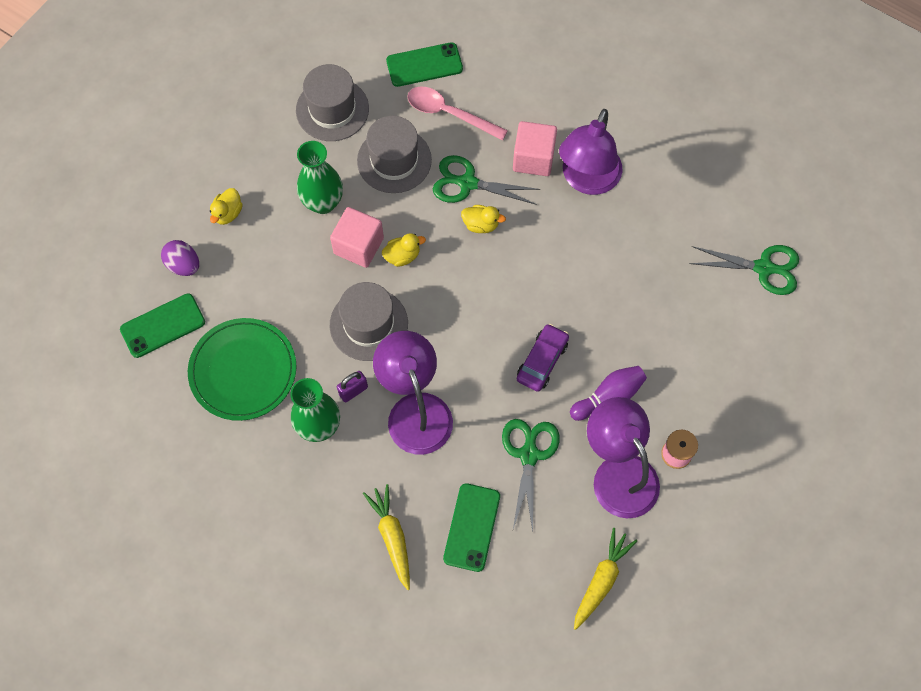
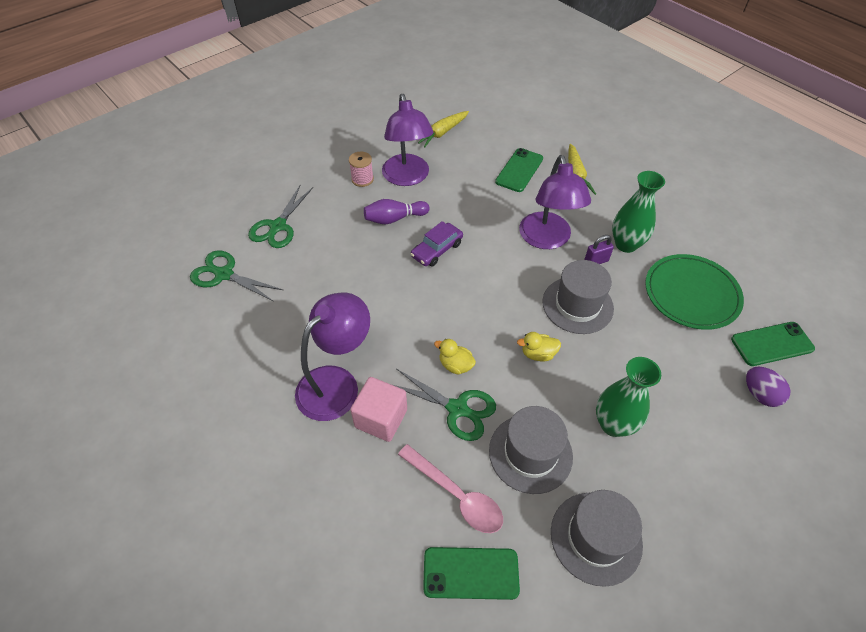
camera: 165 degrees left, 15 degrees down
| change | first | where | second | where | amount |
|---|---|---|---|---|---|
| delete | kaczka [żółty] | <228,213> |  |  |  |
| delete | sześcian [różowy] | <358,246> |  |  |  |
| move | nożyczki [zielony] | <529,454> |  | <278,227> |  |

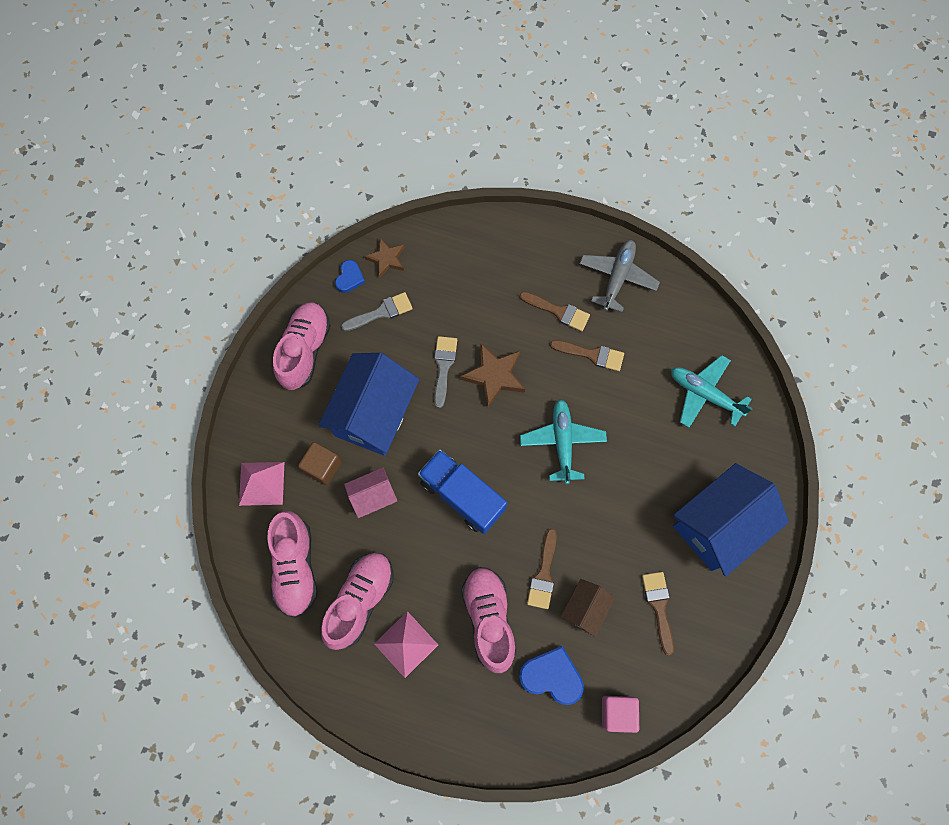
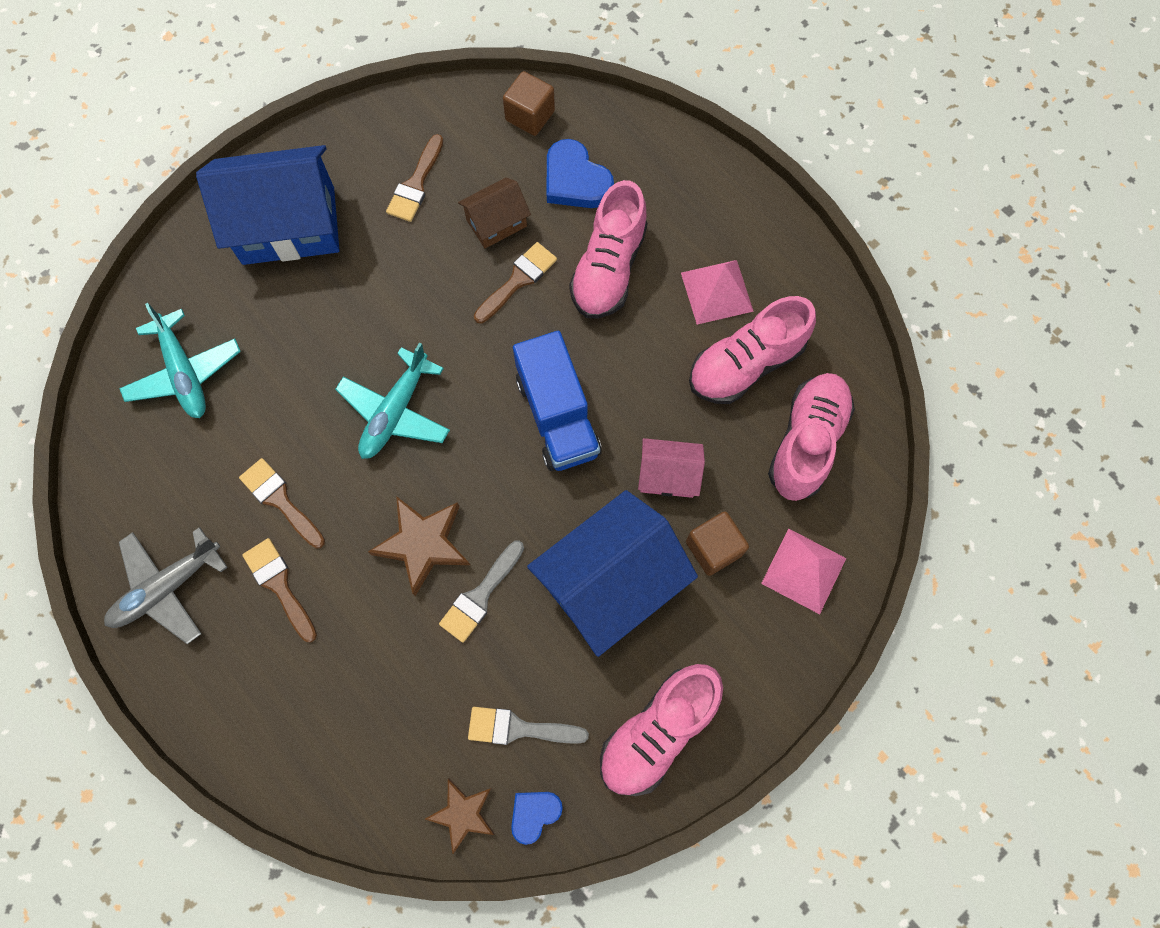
camera: 150 degrees left, 0 degrees up
| change | first | where | second | where | amount |
|---|---|---|---|---|---|
| recolor | sześcian [różowy] | <617,713> | sześcian [brązowy] | <530,116> |  |

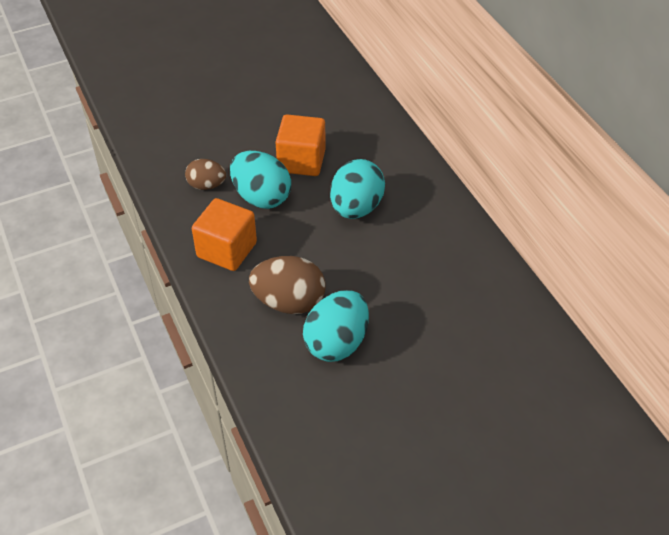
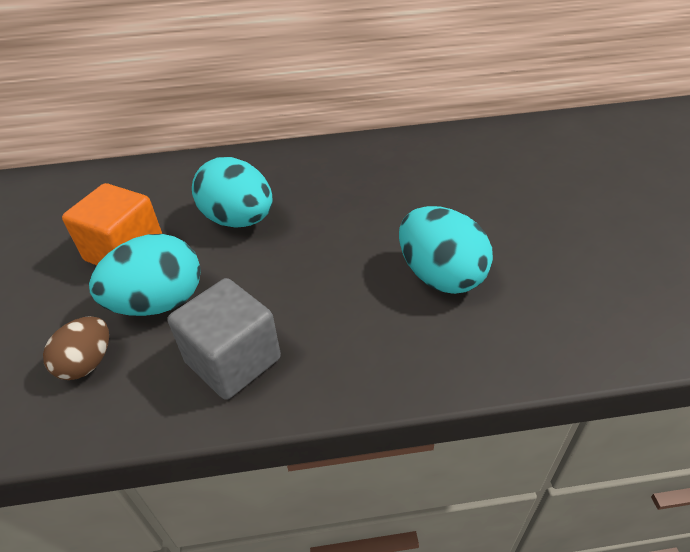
camera: 70 degrees left, 5 degrees down
| change | first | where | second | where | amount |
|---|---|---|---|---|---|
| recolor | sześcian [pomarańczowy] | <227,250> | sześcian [szary] | <233,360> |  |
| delete | jajko [brązowy] | <289,302> |  |  |  |

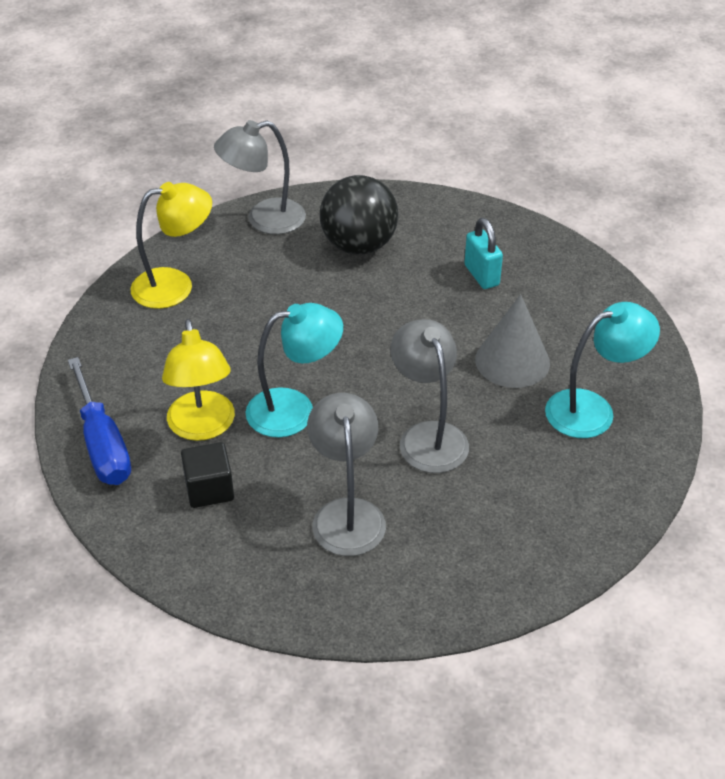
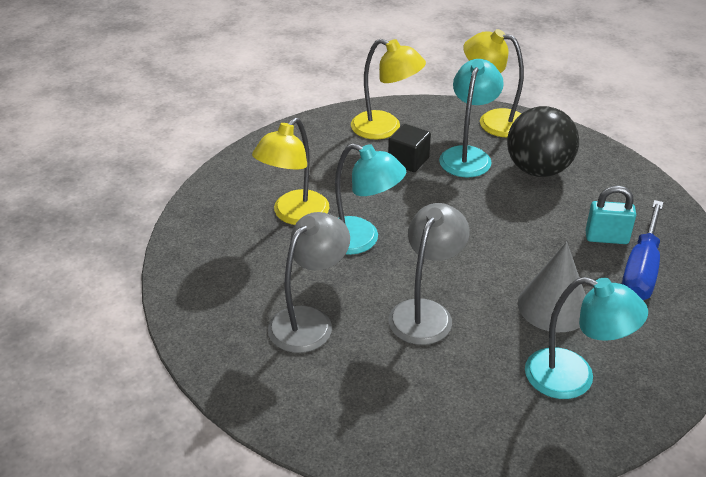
camera: 45 degrees right, 5 degrees down
| change | first | where | second | where | amount |
|---|---|---|---|---|---|
| recolor | lampka [szary] | <264,219> | lampka [żółty] | <493,121> |  |
| rotate | kłódka [turkusowy] | <481,275> |  | <606,238> | 75 degrees clockwise |
| move | śrubokręt [niebieski] | <102,444> |  | <641,269> |  |
| move | sześcian [czarny] | <209,489> |  | <408,161> |  |
| insert |  |  | lampka [turkusowy] | <468,155> |  |

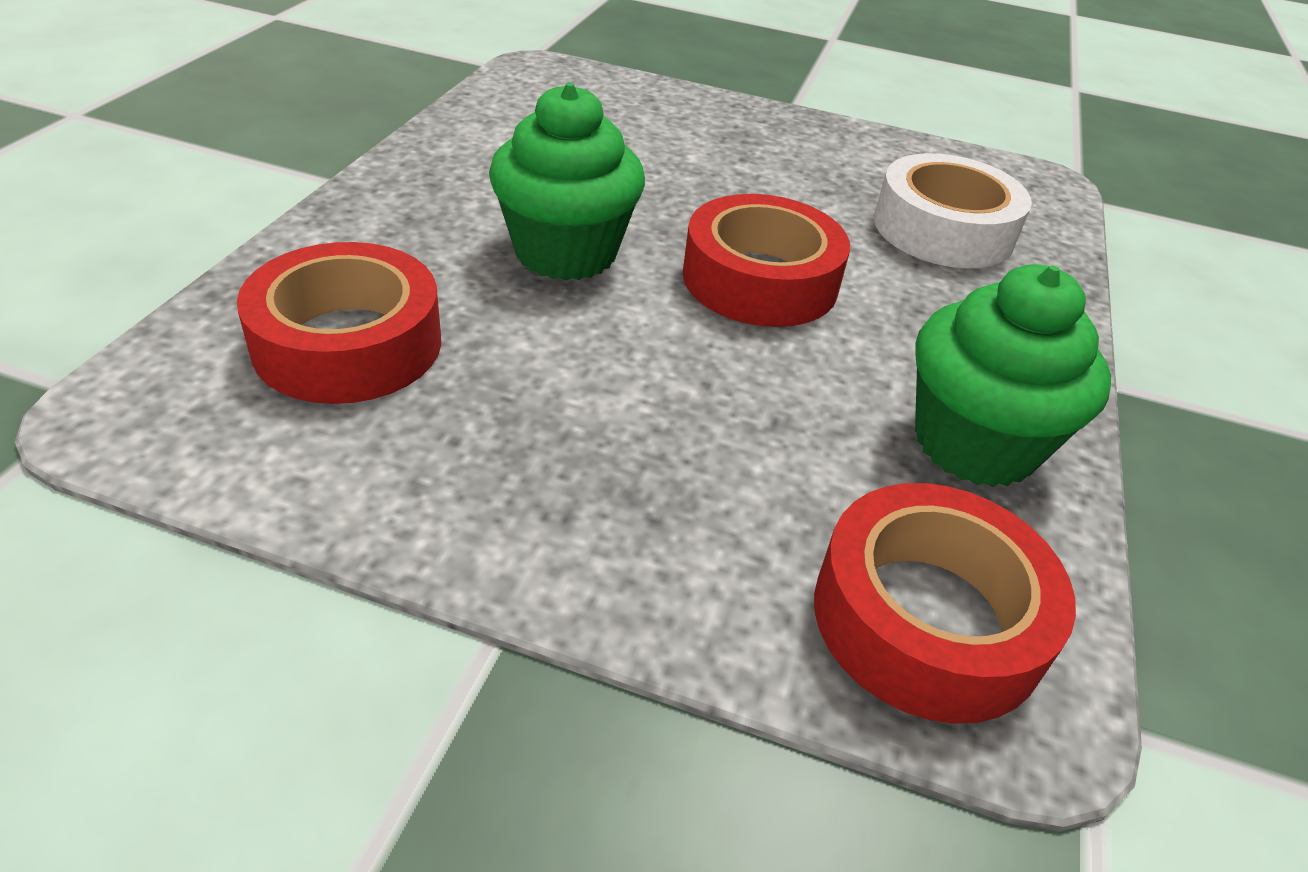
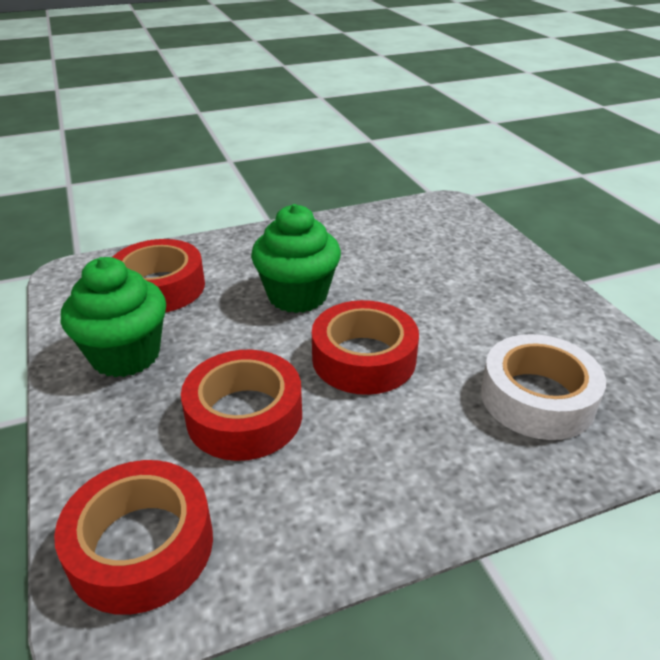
camera: 55 degrees right, 5 degrees down
| change | first | where | second | where | amount |
|---|---|---|---|---|---|
| move | muffinka [zielony] | <975,443> |  | <126,355> |  |
| insert |  |  | taśma klejąca [czerwony] | <244,416> |  |

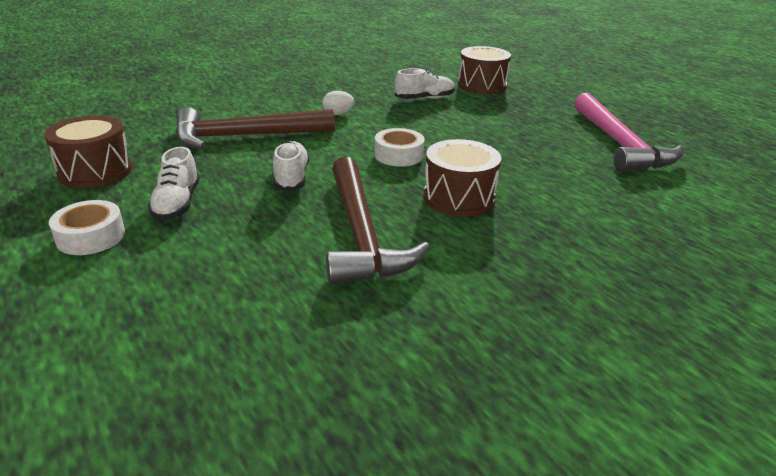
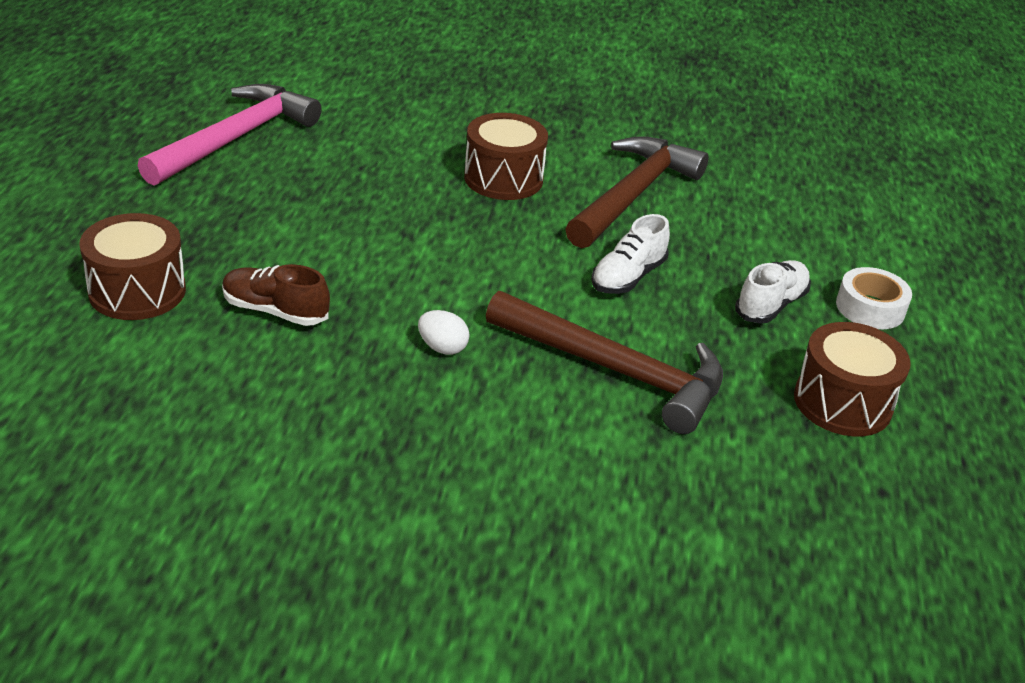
camera: 140 degrees left, 5 degrees up
| change | first | where | second | where | amount |
|---|---|---|---|---|---|
| recolor | but [biały] | <424,99> | but [brązowy] | <275,311> |  |
| delete | taśma klejąca [biały] | <398,155> |  |  |  |

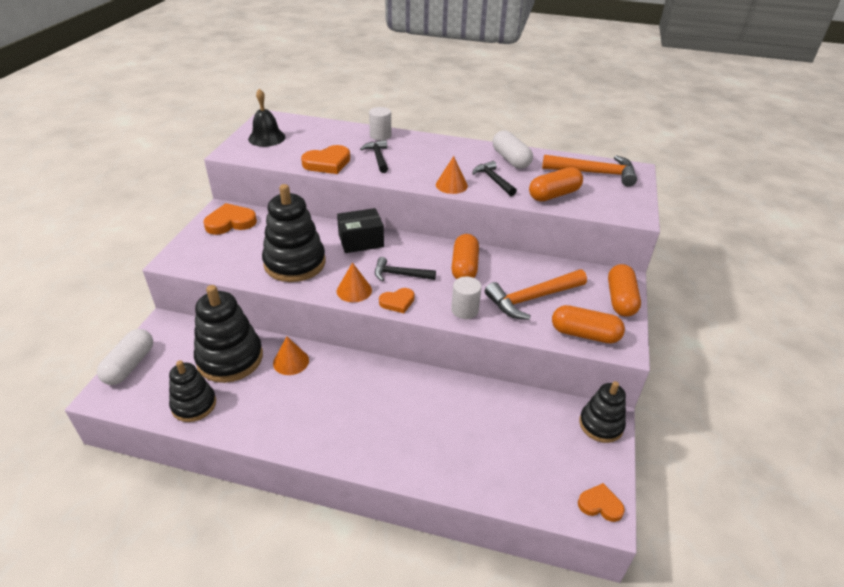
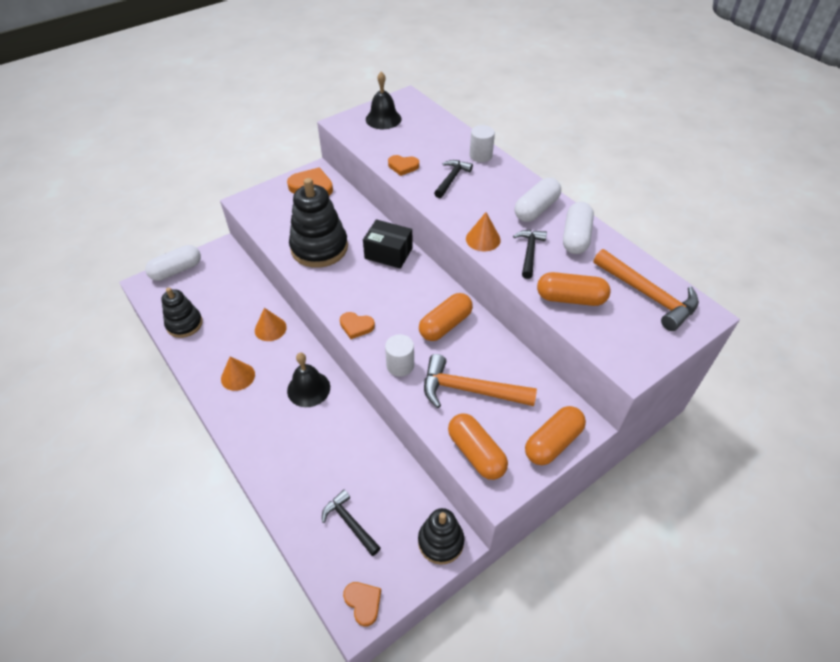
camera: 40 degrees right, 10 degrees up
| change | first | where | second | where | amount |
|---|---|---|---|---|---|
| resize | serce [pomarańczowy] | <327,163> |  | <403,166> | x0.63 |
| move | młotek [czarny] | <400,274> |  | <349,523> |  |
| move | stożek [pomarańczowy] | <354,290> |  | <238,376> |  |
| delete | zabawka nakładanka [czarny] | <230,358> |  |  |  |
| insert |  |  | kapsułka [biały] | <536,209> |  |
| insert |  |  | dzwonek [czarny] | <308,389> |  |

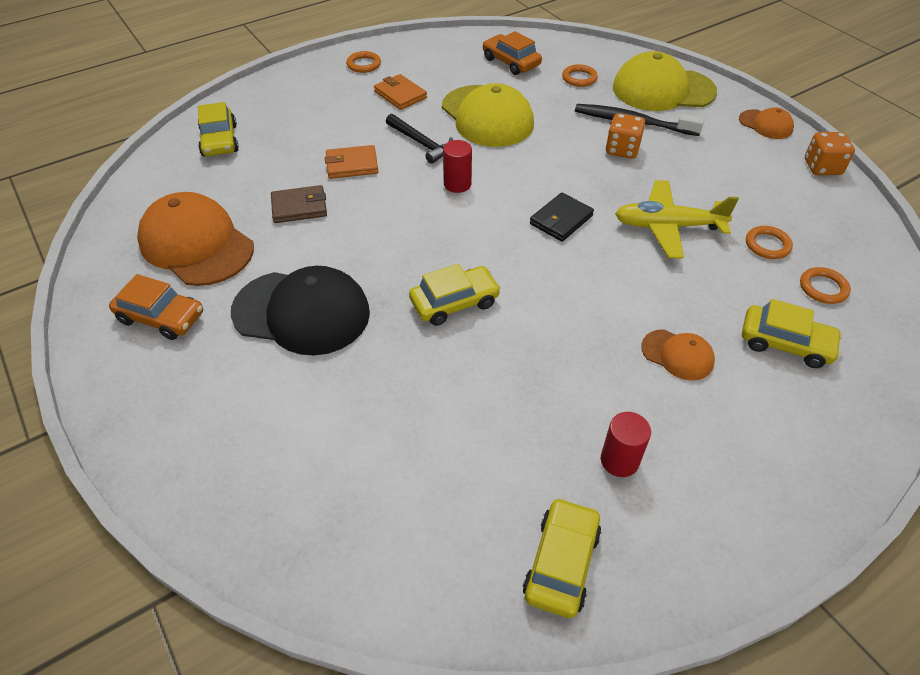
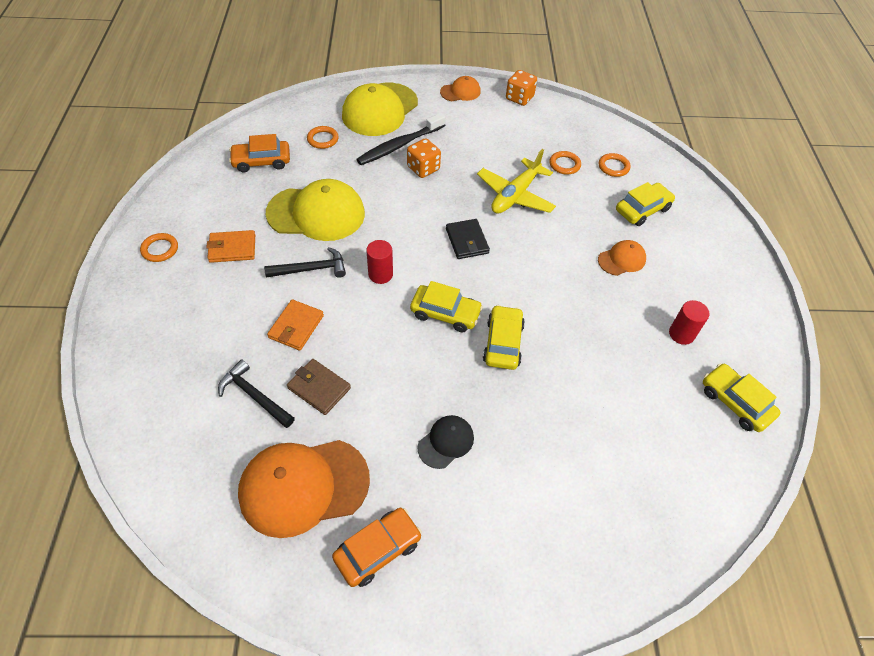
camera: 60 degrees left, 5 degrees up
| change | first | where | second | where | amount |
|---|---|---|---|---|---|
| move | samochód [żółty] | <219,140> |  | <445,313> |  |
| rotate | portfel [brązowy] | <299,207> |  | <319,388> | 75 degrees counterclockwise |
| resize | czapka [czarny] | <302,312> |  | <446,442> | x0.50 |
| insert |  |  | młotek [czarny] | <254,396> |  |

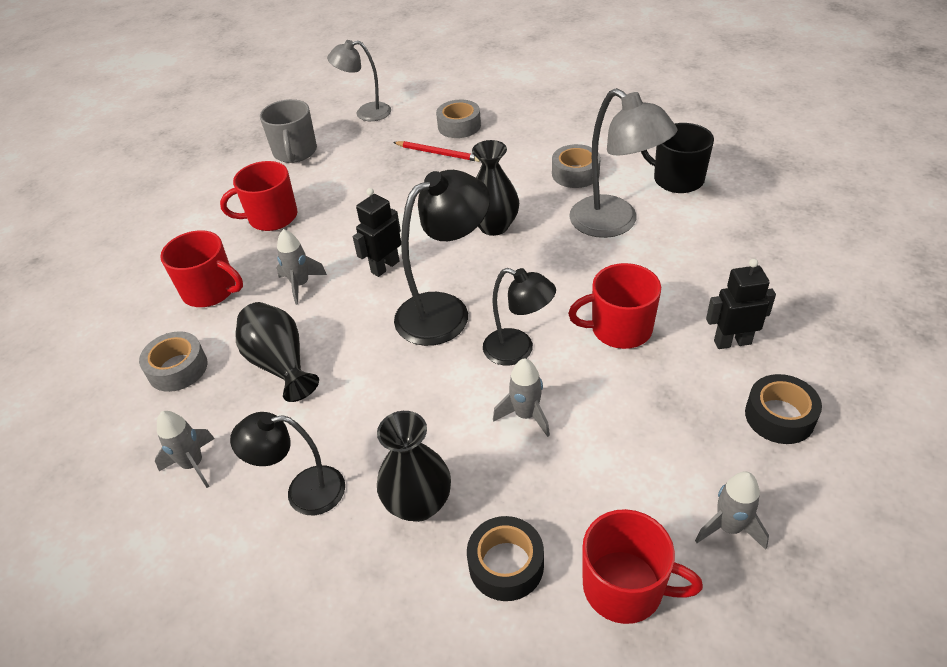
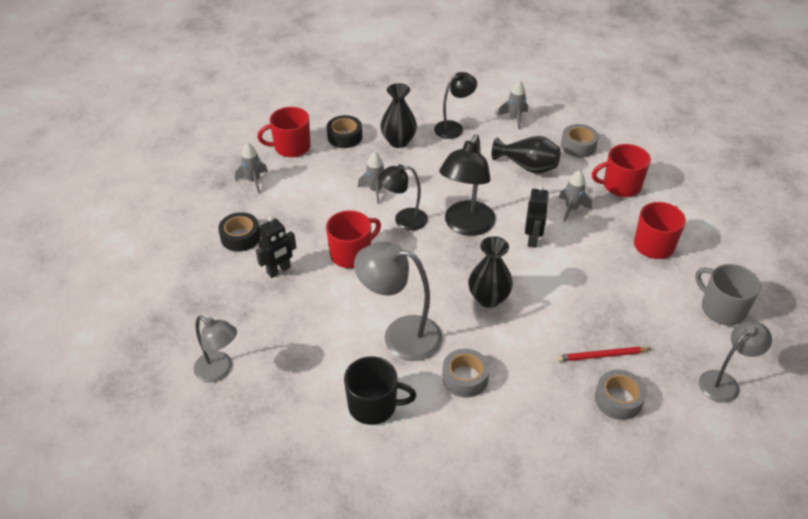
camera: 145 degrees right, 0 degrees up
| change | first | where | second | where | amount |
|---|---|---|---|---|---|
| insert |  |  | lampka [szary] | <219,371> |  |

